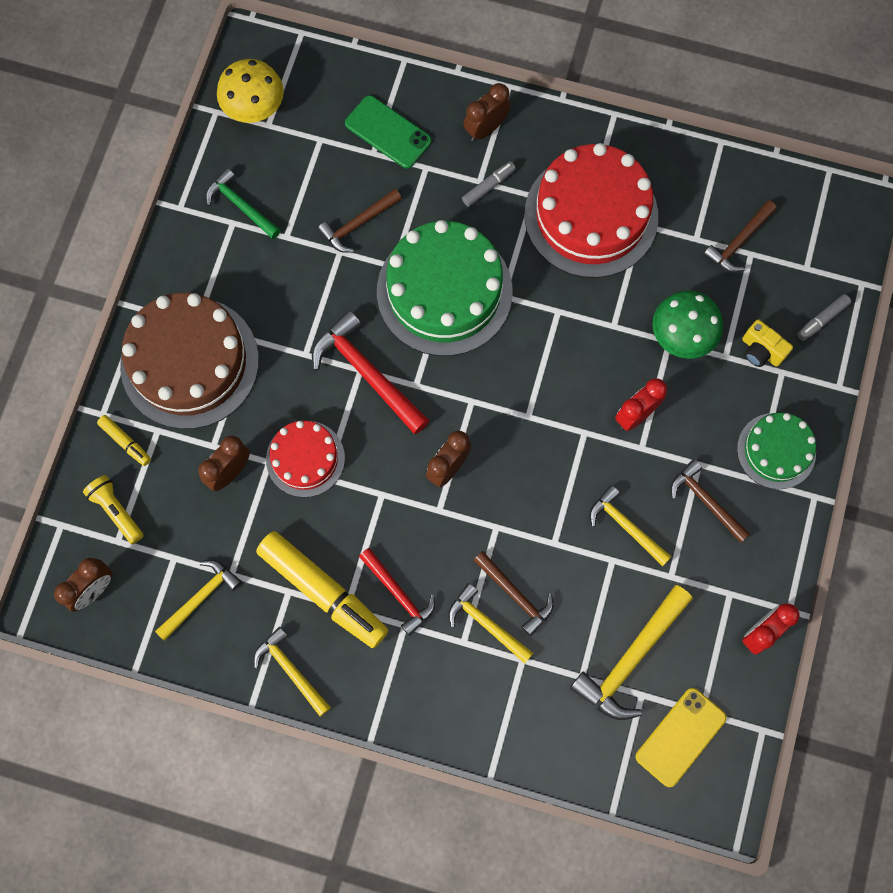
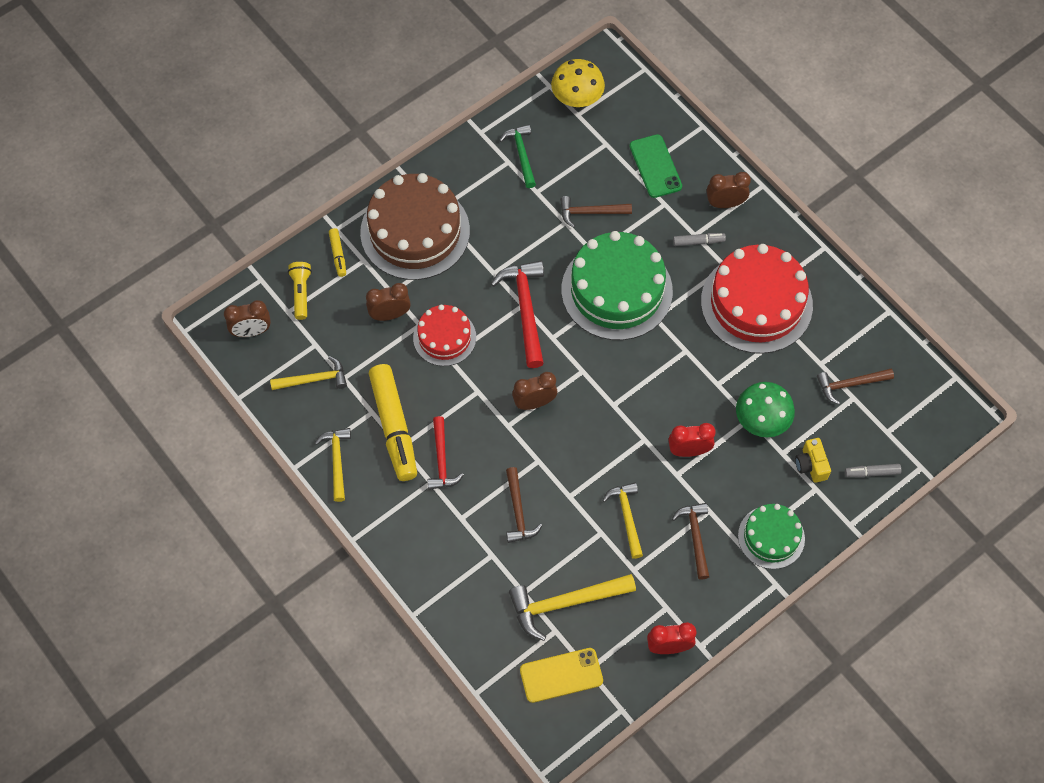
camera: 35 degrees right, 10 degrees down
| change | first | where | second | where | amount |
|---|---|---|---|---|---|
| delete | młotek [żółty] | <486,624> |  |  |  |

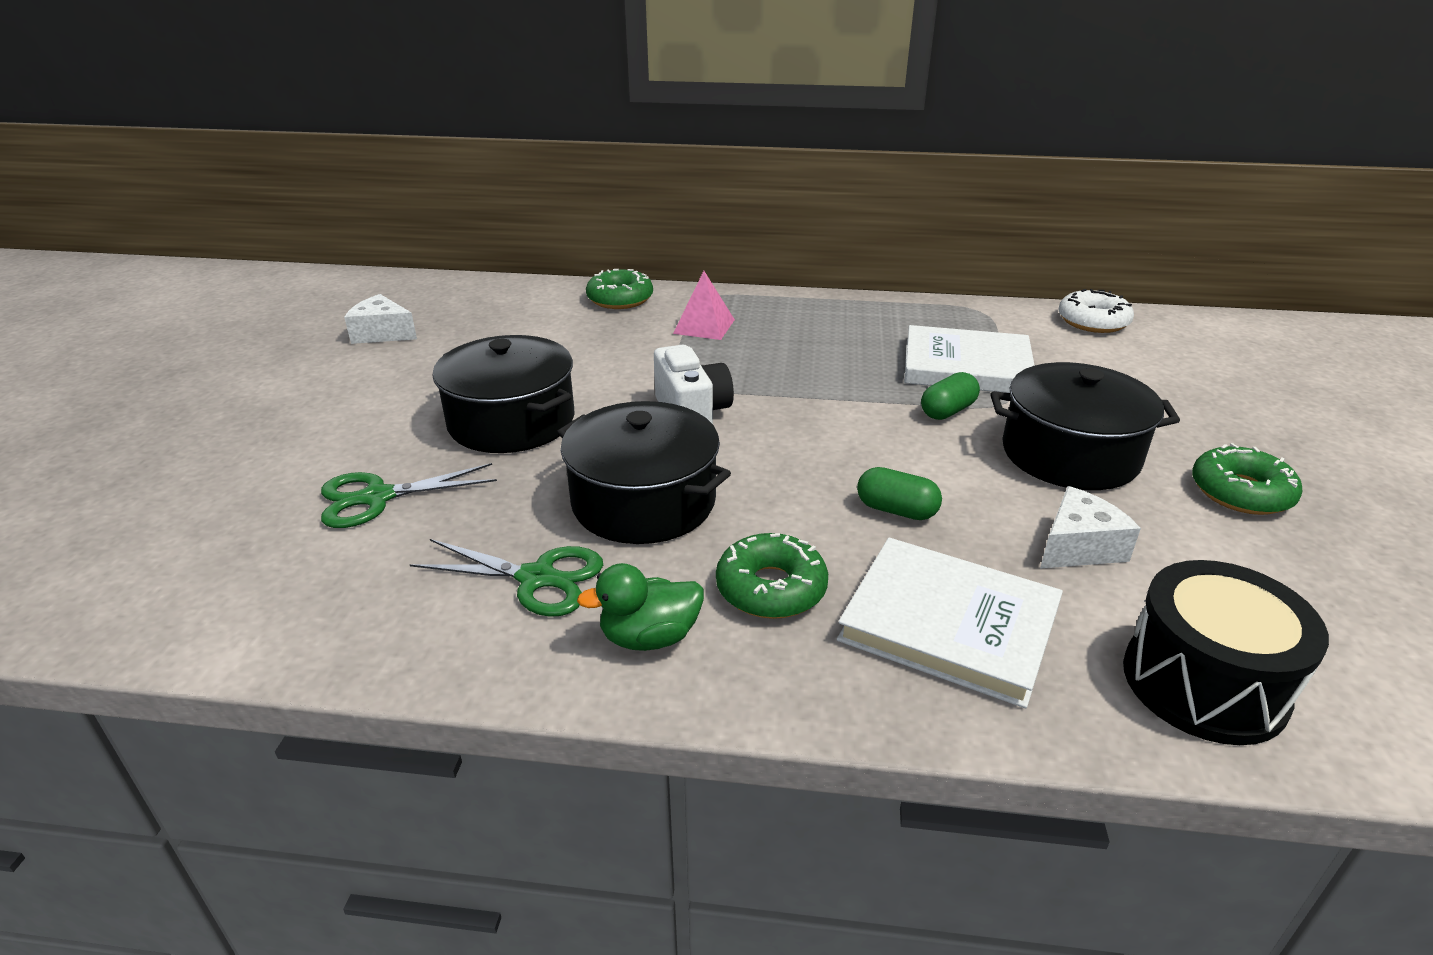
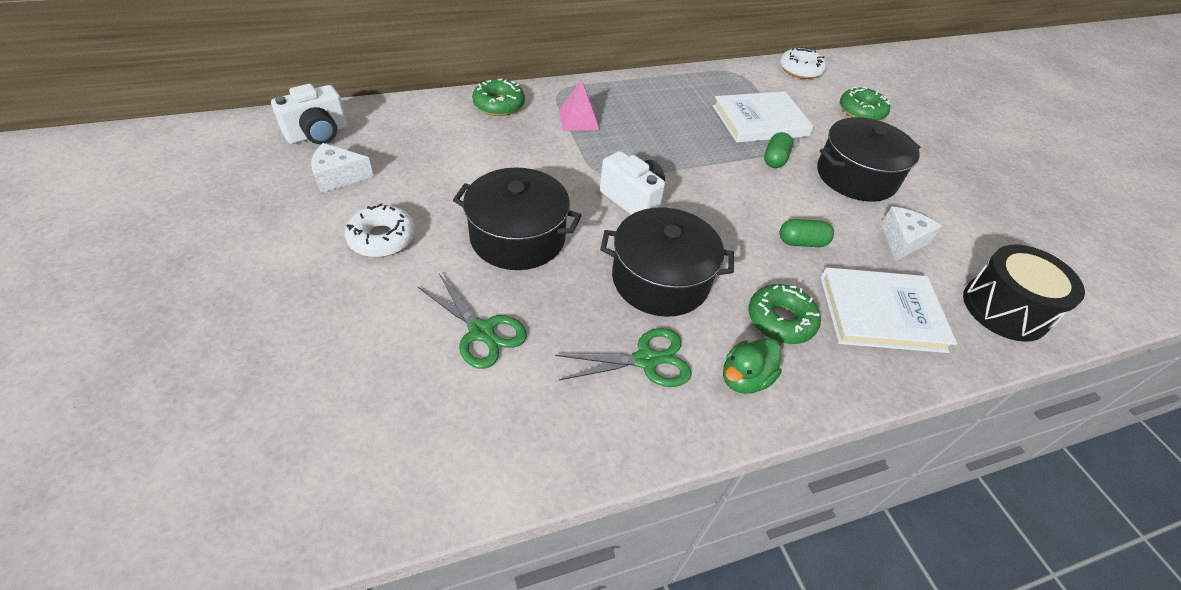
camera: 30 degrees left, 15 degrees up
| change | first | where | second | where | amount |
|---|---|---|---|---|---|
| move | donut [zielony] | <1240,492> |  | <861,111> |  |
| rotate | nożyczki [zielony] | <377,497> |  | <481,331> | 90 degrees counterclockwise |
| insert |  |  | aparat fotograficzny [biały] | <318,134> |  |
| insert |  |  | donut [biały] | <382,238> |  |

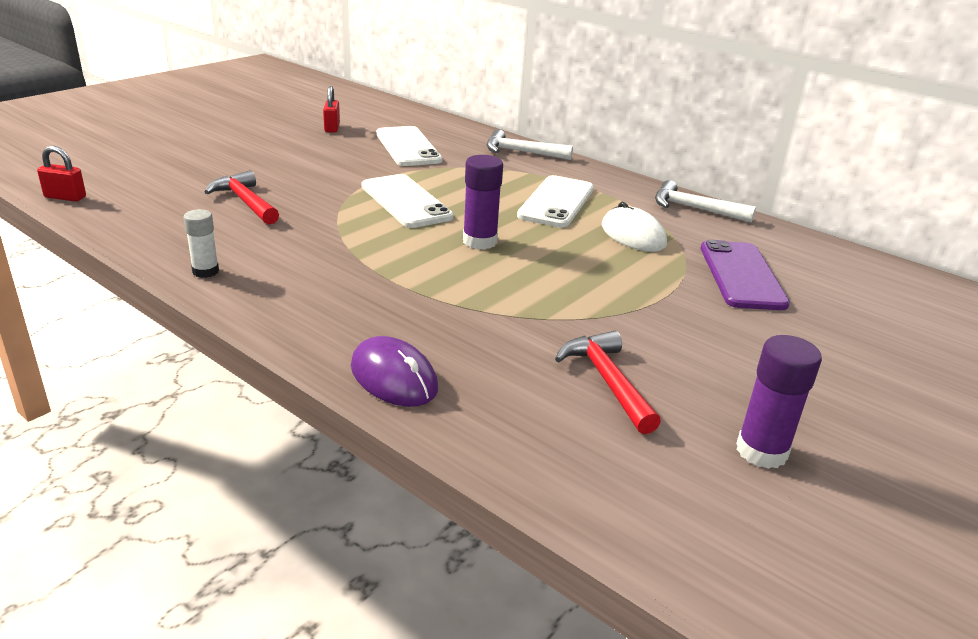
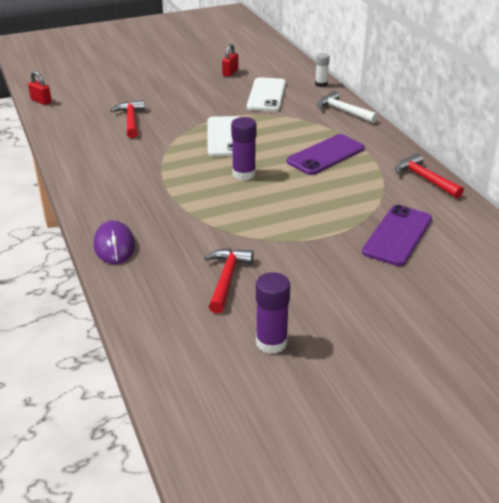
camera: 30 degrees right, 5 degrees up
| change | first | where | second | where | amount |
|---|---|---|---|---|---|
| recolor | telefon [biały] | <556,202> | telefon [fioletowy] | <325,155> |  |
| recolor | młotek [biały] | <694,208> | młotek [czerwony] | <425,179> |  |
| delete | myszka [biały] | <633,235> |  |  |  |
| move | klej w sztyfcie [biały] | <205,271> |  | <321,84> |  |

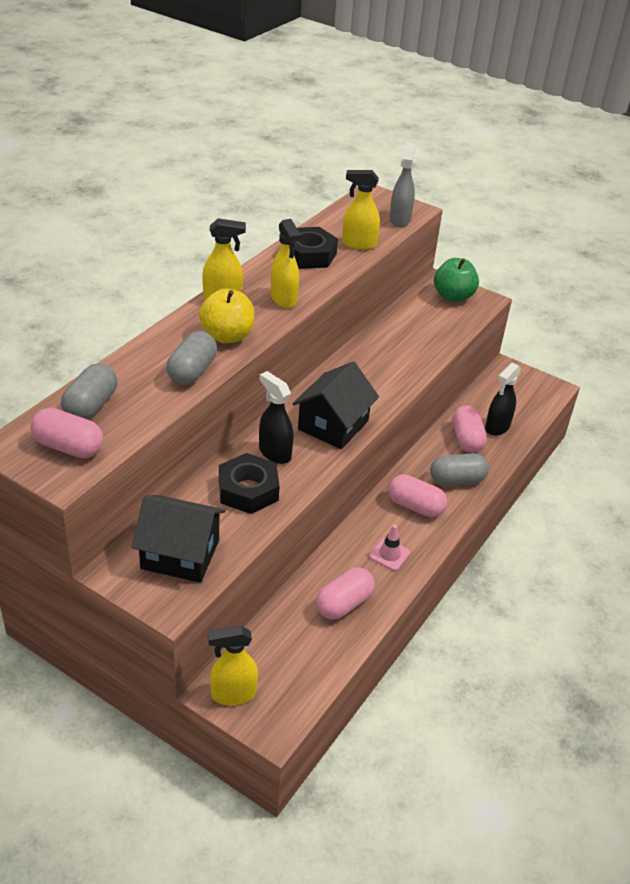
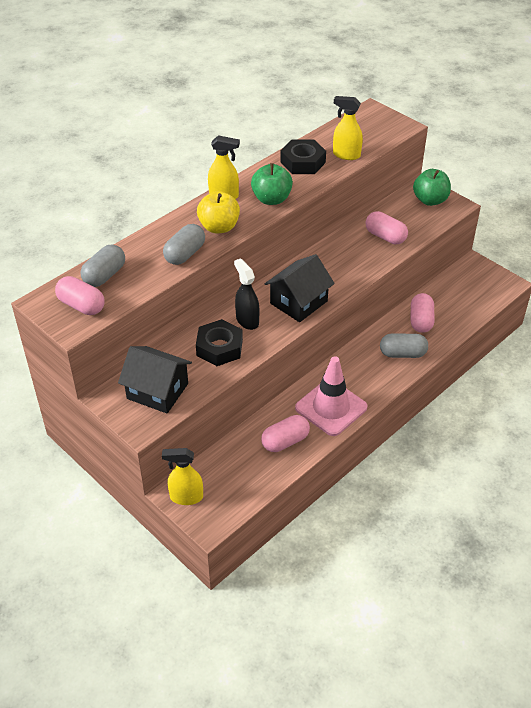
camera: 15 degrees right, 5 degrees up
| change | first | where | second | where | amount |
|---|---|---|---|---|---|
| delete | spryskiwacz [szary] | <400,219> |  |  |  |
| replace | spryskiwacz [żółty] | <284,299> | jabłko [zielony] | <271,199> |  |
| delete | spryskiwacz [czarny] | <497,427> |  |  |  |
| move | kapsułka [różowy] | <415,506> |  | <385,237> |  |
| resize | pachołek [różowy] | <389,554> |  | <331,407> | x2.18 |

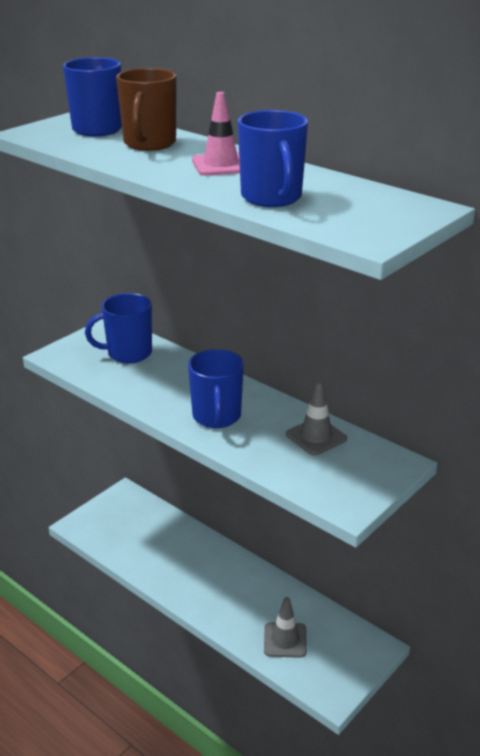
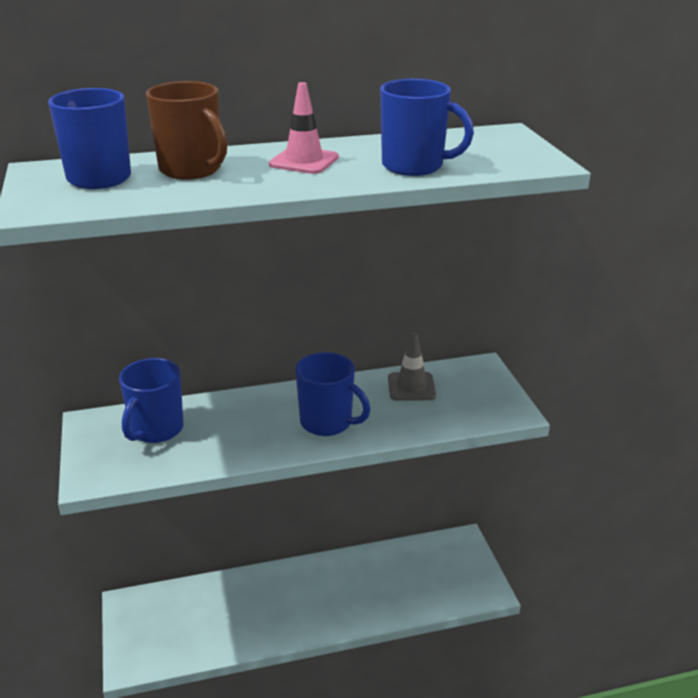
camera: 55 degrees left, 0 degrees up
| change | first | where | second | where | amount |
|---|---|---|---|---|---|
| delete | pachołek [szary] | <285,640> |  |  |  |

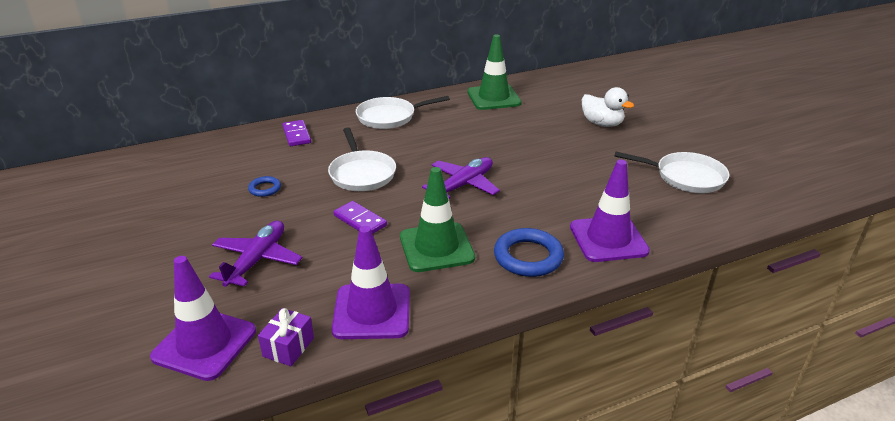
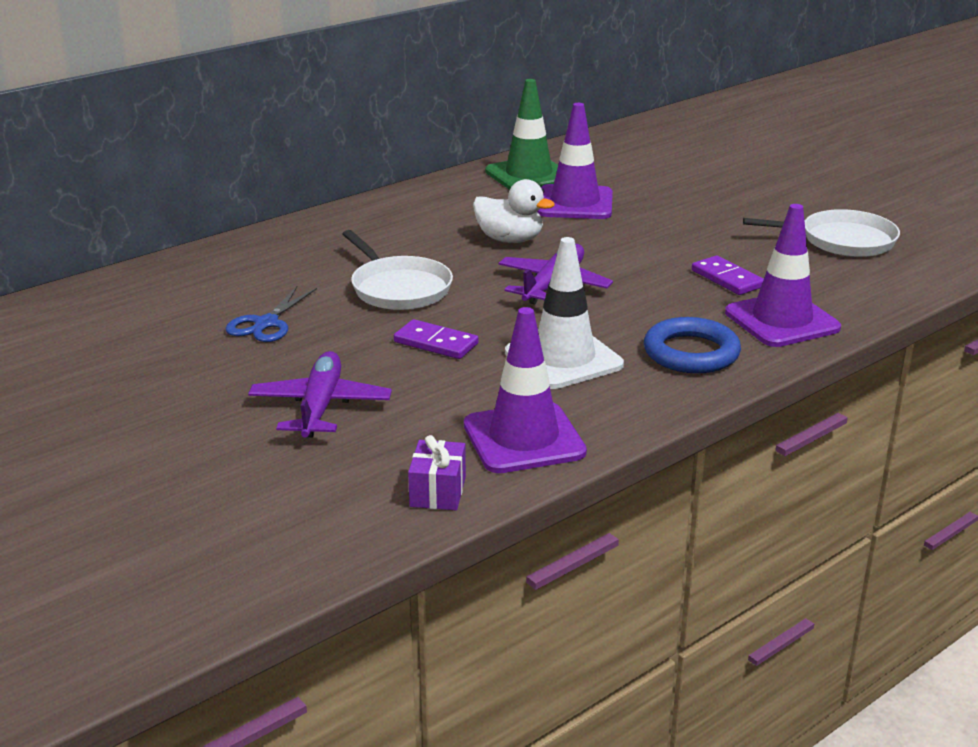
camera: 15 degrees left, 5 degrees down
| change | first | where | second | where | amount |
|---|---|---|---|---|---|
| move | kaczka [biały] | <602,124> |  | <509,240> |  |
| delete | patelnia [biały] | <389,117> |  |  |  |
| move | kostka domina [fioletowy] | <296,135> |  | <727,279> |  |
| recolor | pachołek [zielony] | <436,247> | pachołek [biały] | <563,359> |  |
| replace | pierścień [niebieski] | <265,189> | nożyczki [niebieski] | <266,323> |  |
| move | pachołek [fioletowy] | <204,344> |  | <575,203> |  |

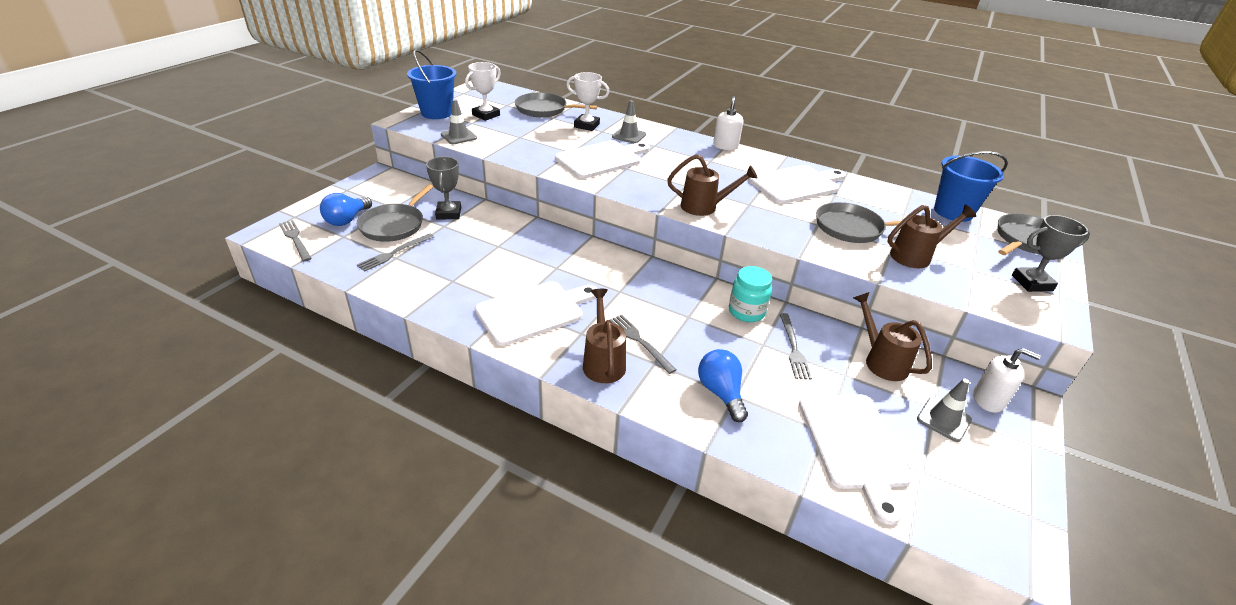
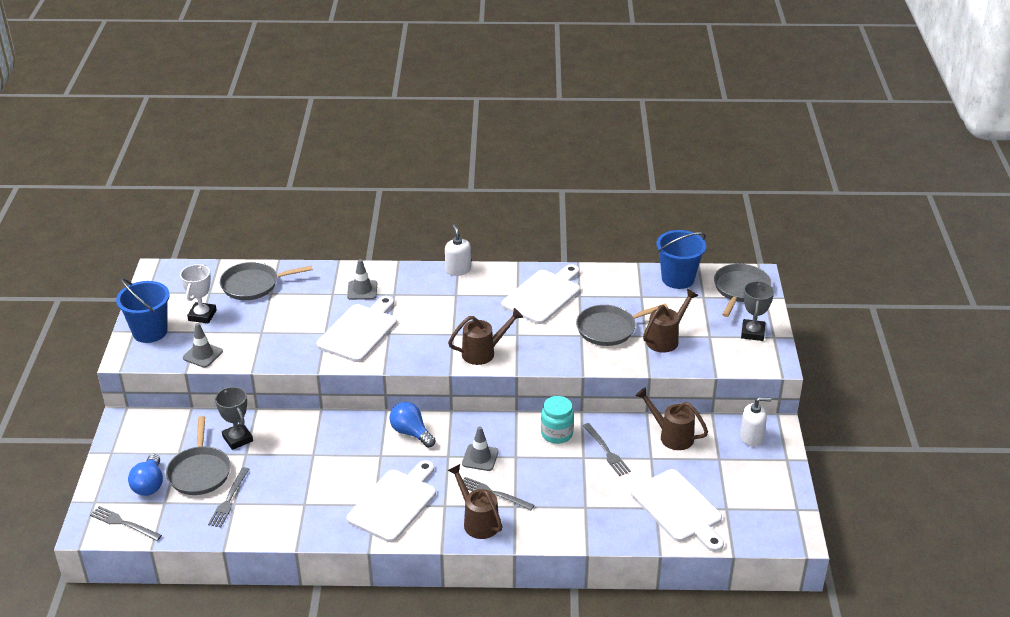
camera: 25 degrees left, 0 degrees up
| change | first | where | second | where | amount |
|---|---|---|---|---|---|
| delete | puchar [biały] | <586,125> |  |  |  |
| rotate | puchar [szary] | <1032,283> |  | <752,333> | 45 degrees counterclockwise |
| move | żarówka [niebieski] | <721,393> |  | <411,433> |  |
| move | pachołek [szary] | <943,419> |  | <480,458> |  |

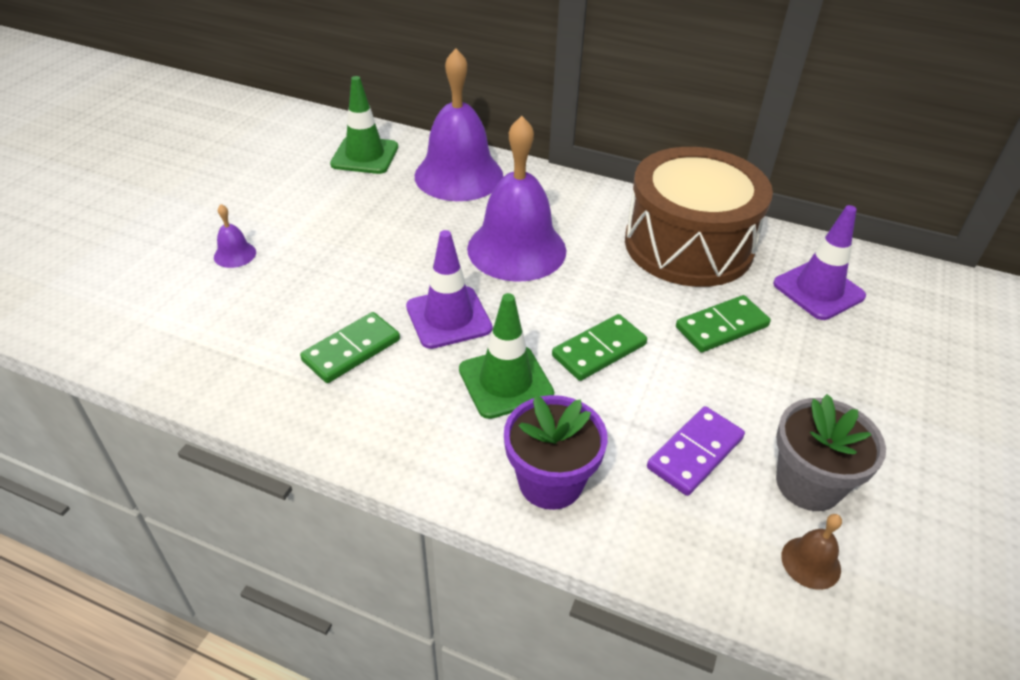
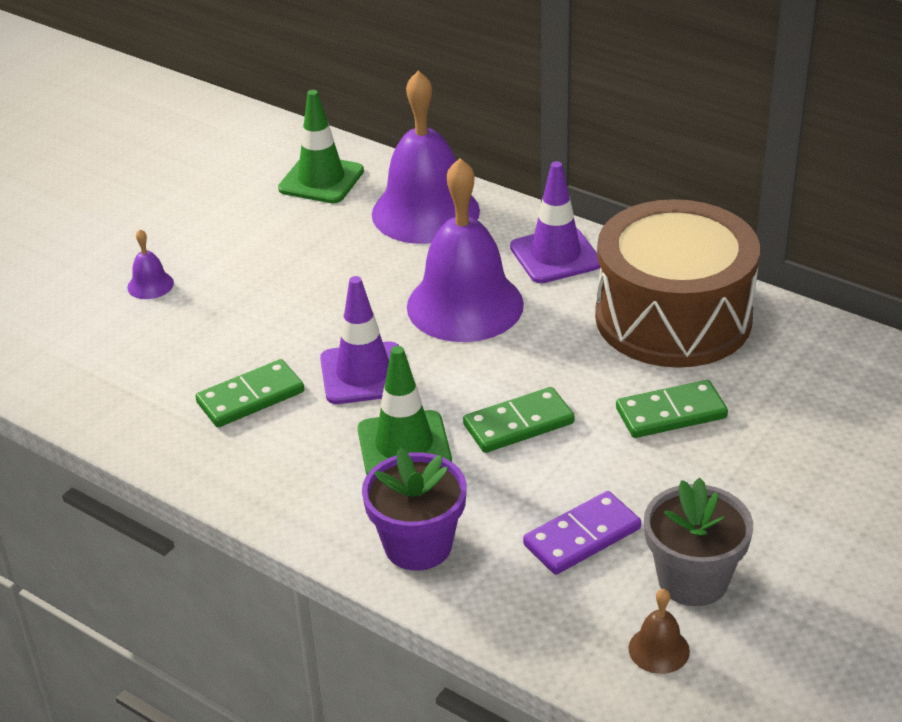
camera: 15 degrees right, 5 degrees down
| change | first | where | second | where | amount |
|---|---|---|---|---|---|
| move | pachołek [fioletowy] | <818,290> |  | <555,255> |  |

